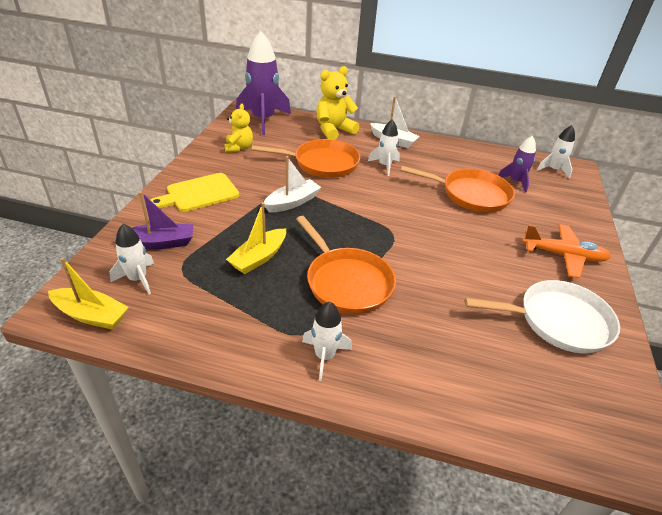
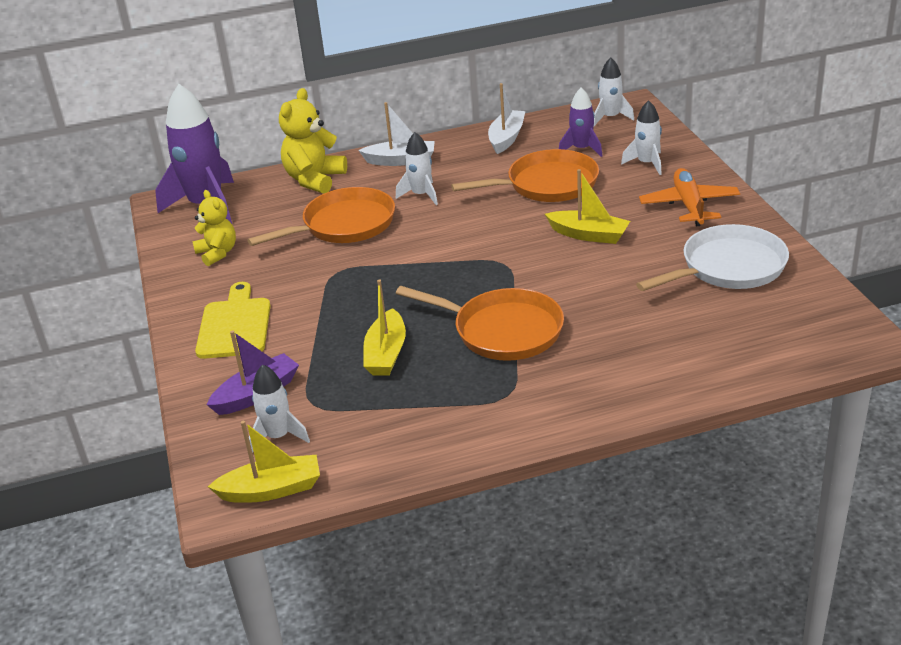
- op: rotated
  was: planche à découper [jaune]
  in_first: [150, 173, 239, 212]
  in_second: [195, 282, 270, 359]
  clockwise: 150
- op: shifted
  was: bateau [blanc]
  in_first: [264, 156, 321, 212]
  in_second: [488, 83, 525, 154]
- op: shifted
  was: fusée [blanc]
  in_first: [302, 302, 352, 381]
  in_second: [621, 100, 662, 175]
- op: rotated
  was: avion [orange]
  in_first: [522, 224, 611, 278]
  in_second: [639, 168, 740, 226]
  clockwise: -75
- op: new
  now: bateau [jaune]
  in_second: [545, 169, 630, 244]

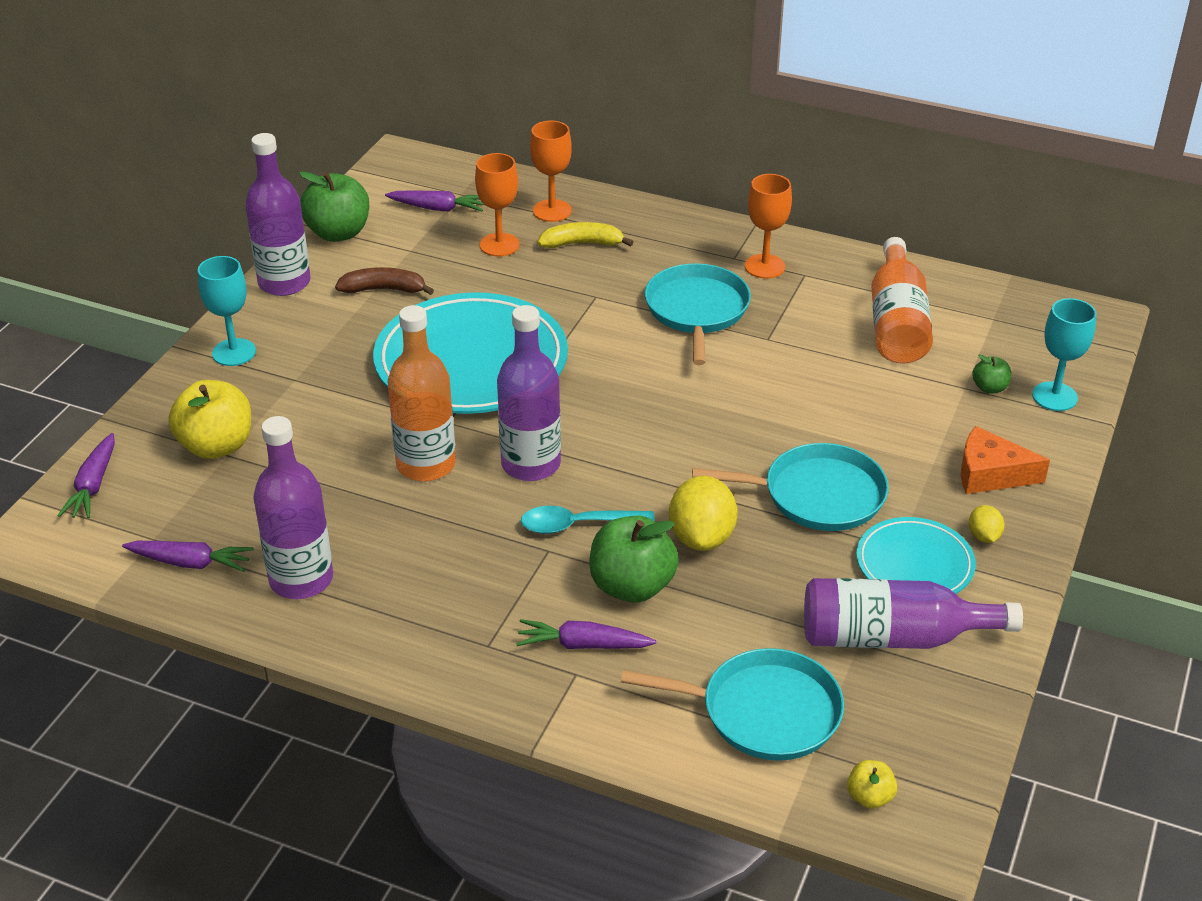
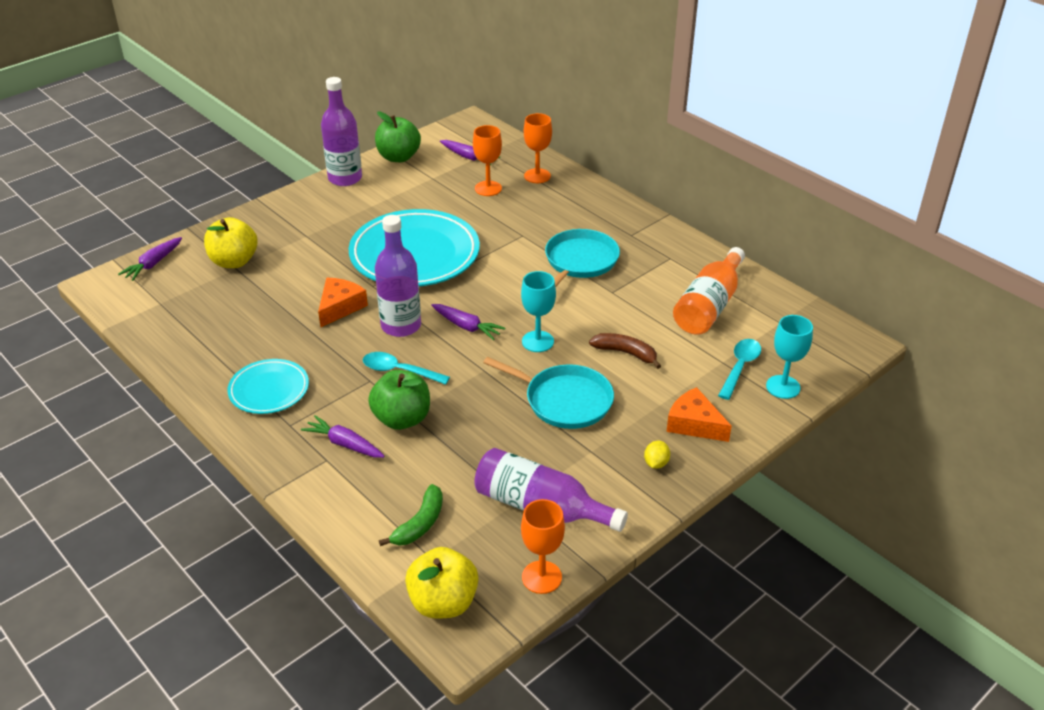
- op: shifted
  was: carotte [violet]
  in_first: [122, 541, 254, 572]
  in_second: [431, 304, 505, 340]
- op: shifted
  was: verre à pied [turquoise]
  in_first: [198, 256, 256, 366]
  in_second: [521, 271, 556, 352]
- op: gone
  was: bouteille [violet]
  in_first: [254, 416, 333, 599]
- op: shifted
  was: banane [marron]
  in_first: [335, 267, 434, 295]
  in_second: [589, 333, 661, 369]
- op: swapped
  was: bouteille [orange]
  now: fromage [orange]
  in_first: [387, 305, 456, 481]
  in_second: [318, 278, 368, 327]
- op: gone
  was: banane [jaune]
  in_first: [538, 222, 633, 248]
- op: swapped
  was: poêle [turquoise]
  now: banane [vert]
  in_first: [621, 648, 844, 761]
  in_second: [379, 484, 443, 546]
- op: gone
  was: citron [jaune]
  in_first: [669, 476, 738, 551]
- op: shifted
  was: verre à pied [orange]
  in_first: [745, 174, 792, 279]
  in_second: [521, 499, 565, 594]
- op: scaled
  was: pomme [jaune]
  in_first: [847, 760, 897, 809]
  in_second: [405, 547, 479, 619]
  ratio: 2.03
- op: shifted
  was: assiette [turquoise]
  in_first: [856, 517, 976, 594]
  in_second: [228, 359, 309, 414]
- op: swapped
  was: pomme [vert]
  now: cuillère [turquoise]
  in_first: [972, 354, 1011, 394]
  in_second: [718, 339, 761, 400]

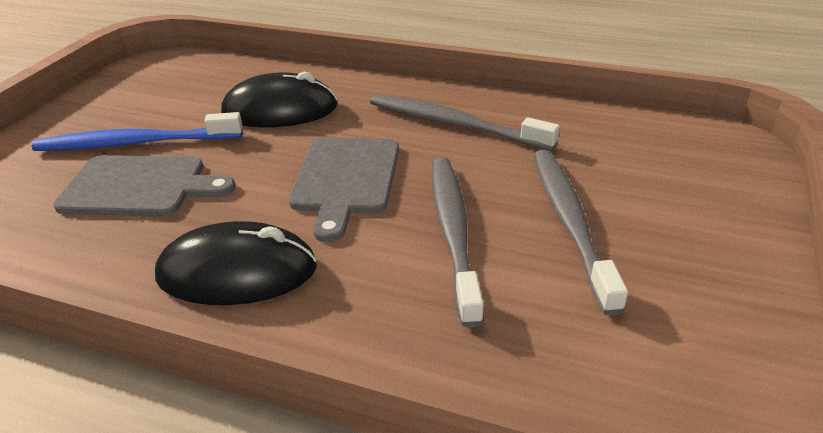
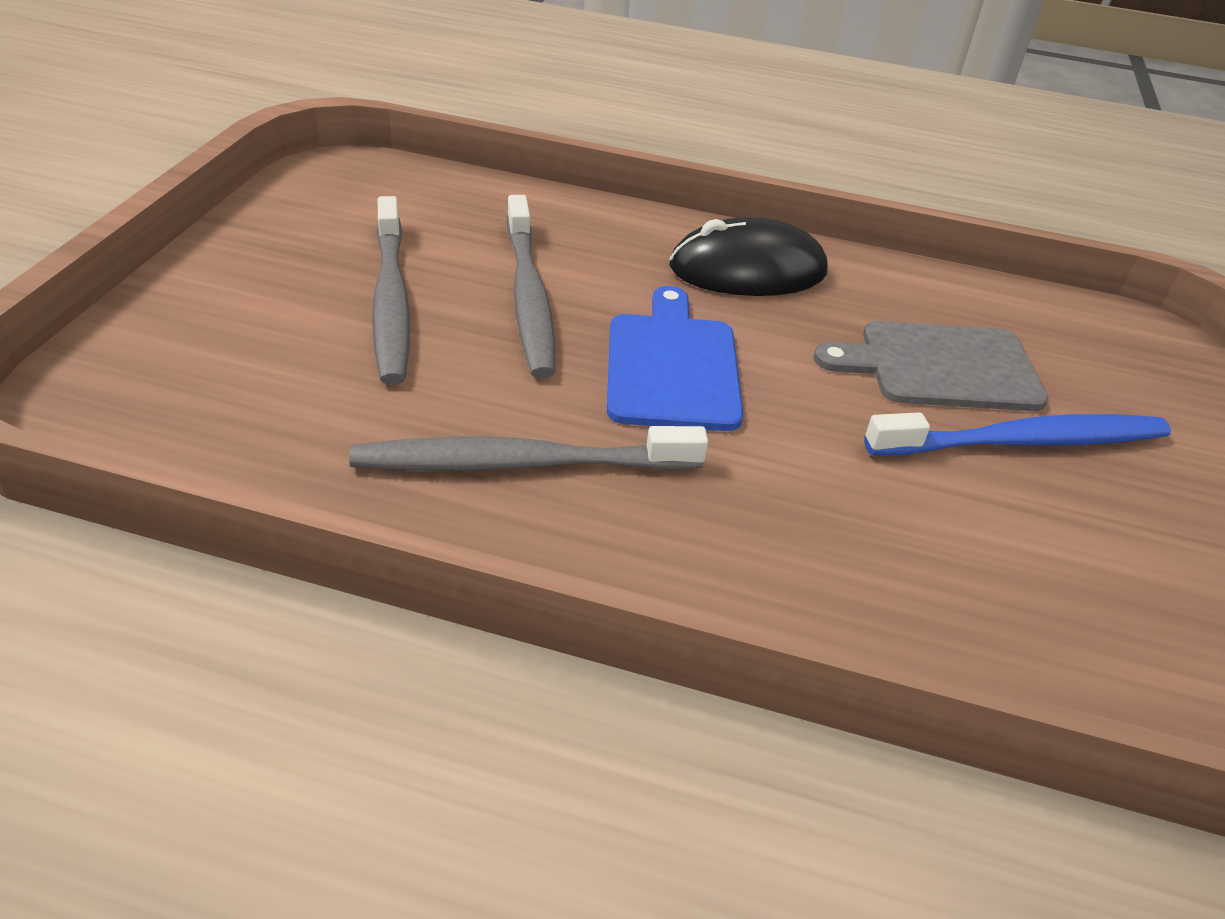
- op: gone
  was: souris [noir]
  in_first: [221, 72, 338, 127]
- op: repainted
  was: planche à découper [gris]
  now: planche à découper [bleu]
  in_first: [289, 138, 399, 242]
  in_second: [607, 286, 743, 431]
- op: rotated
  was: brosse à dents [gris]
  in_first: [370, 94, 560, 151]
  in_second: [349, 426, 708, 471]
  clockwise: 150

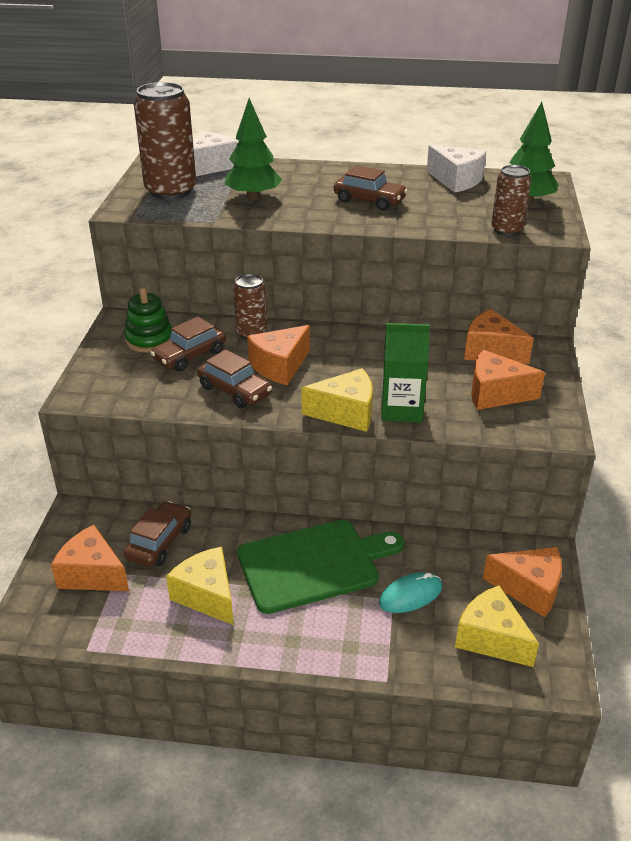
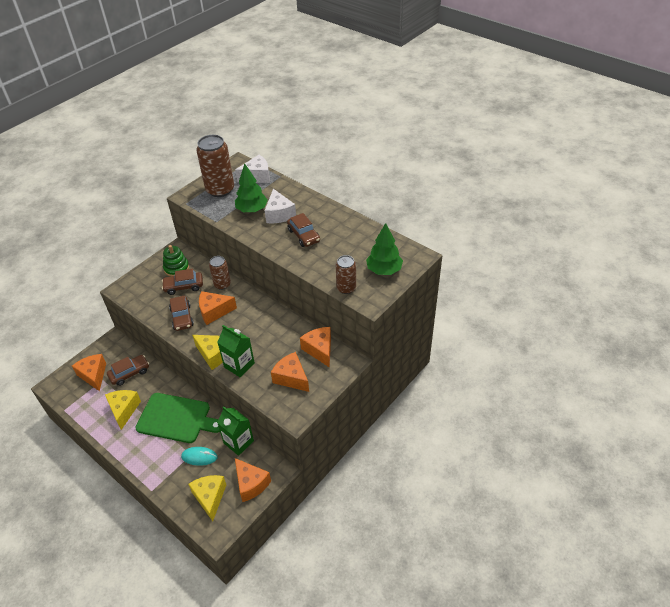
- op: shifted
  was: fromage [blanc]
  in_first: [427, 145, 486, 193]
  in_second: [265, 189, 296, 223]
- op: new
  now: brique de lait [vert]
  in_second: [217, 406, 254, 456]

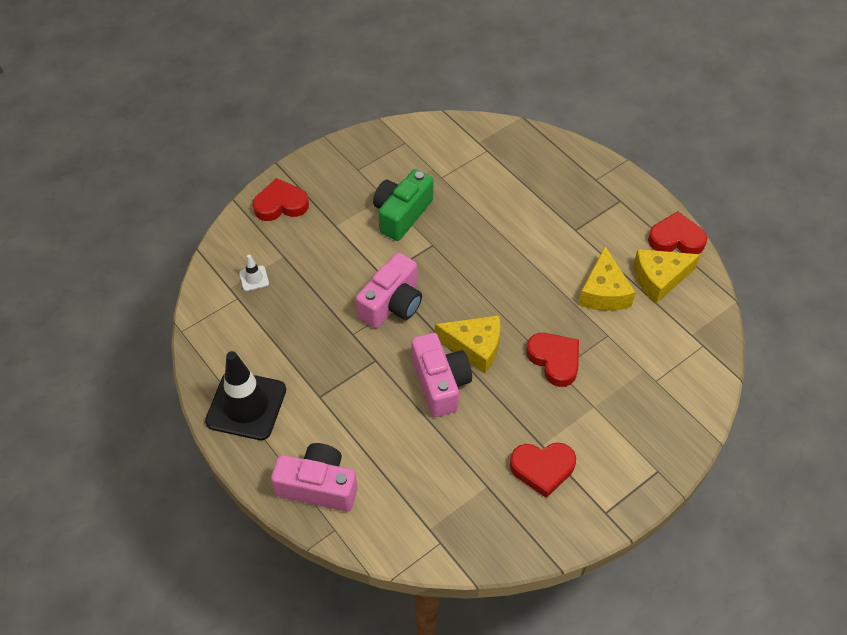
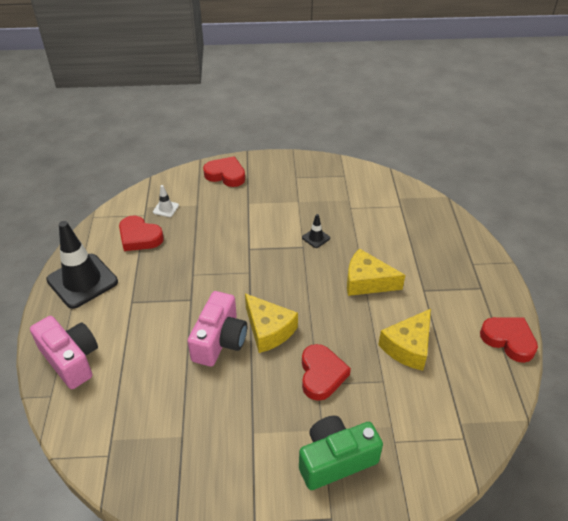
- op: gone
  was: appareil photo [rose]
  in_first: [356, 252, 422, 328]
- op: shifted
  was: appareil photo [vert]
  in_first: [373, 169, 433, 241]
  in_second: [299, 416, 383, 490]
- op: shifted
  was: cœur [rouge]
  in_first: [510, 442, 576, 498]
  in_second: [119, 216, 164, 251]
- op: shifted
  was: fromage [jaune]
  in_first: [634, 249, 700, 303]
  in_second: [347, 248, 405, 296]
- op: new
  now: cône de chantier [noir]
  in_second: [302, 214, 330, 248]

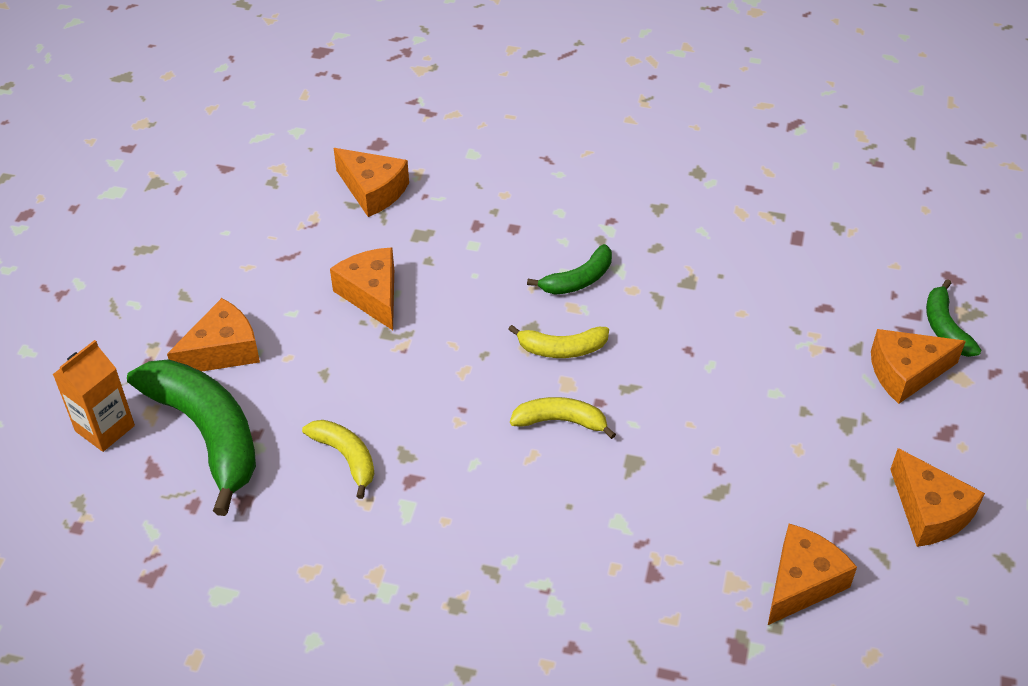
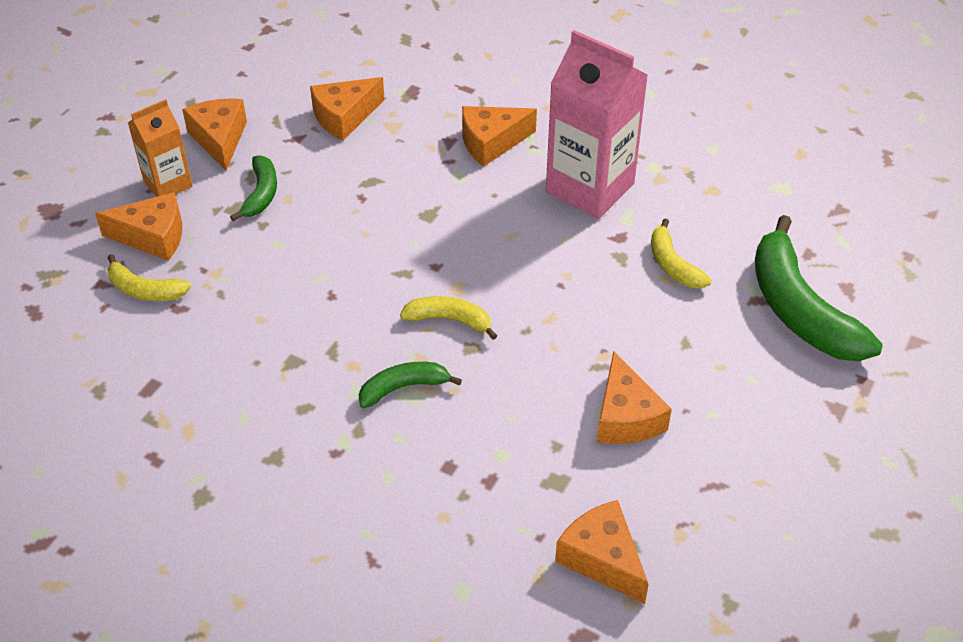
- op: shifted
  was: brique de lait [orange]
  in_first: [53, 340, 135, 452]
  in_second: [128, 99, 192, 197]
- op: shifted
  was: fromage [orange]
  in_first: [167, 298, 260, 372]
  in_second: [462, 106, 537, 167]
- op: shifted
  was: banane [jaune]
  in_first: [510, 397, 616, 439]
  in_second: [107, 254, 191, 301]
- op: shifted
  was: banane [vert]
  in_first: [926, 279, 981, 357]
  in_second: [230, 155, 277, 221]
- op: new
  now: brique de lait [rose]
  in_second: [546, 30, 648, 219]

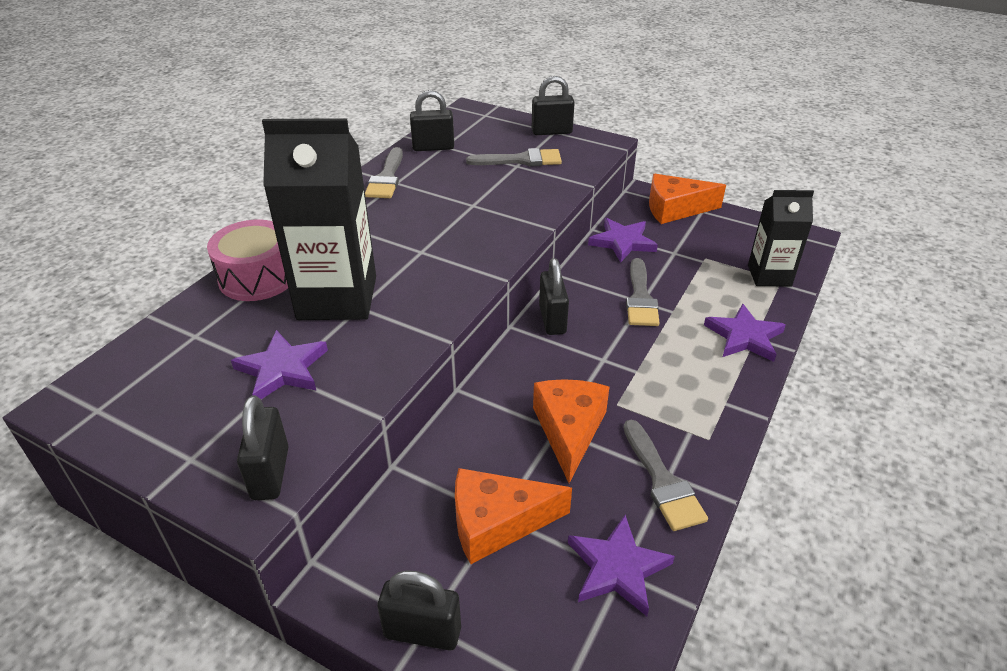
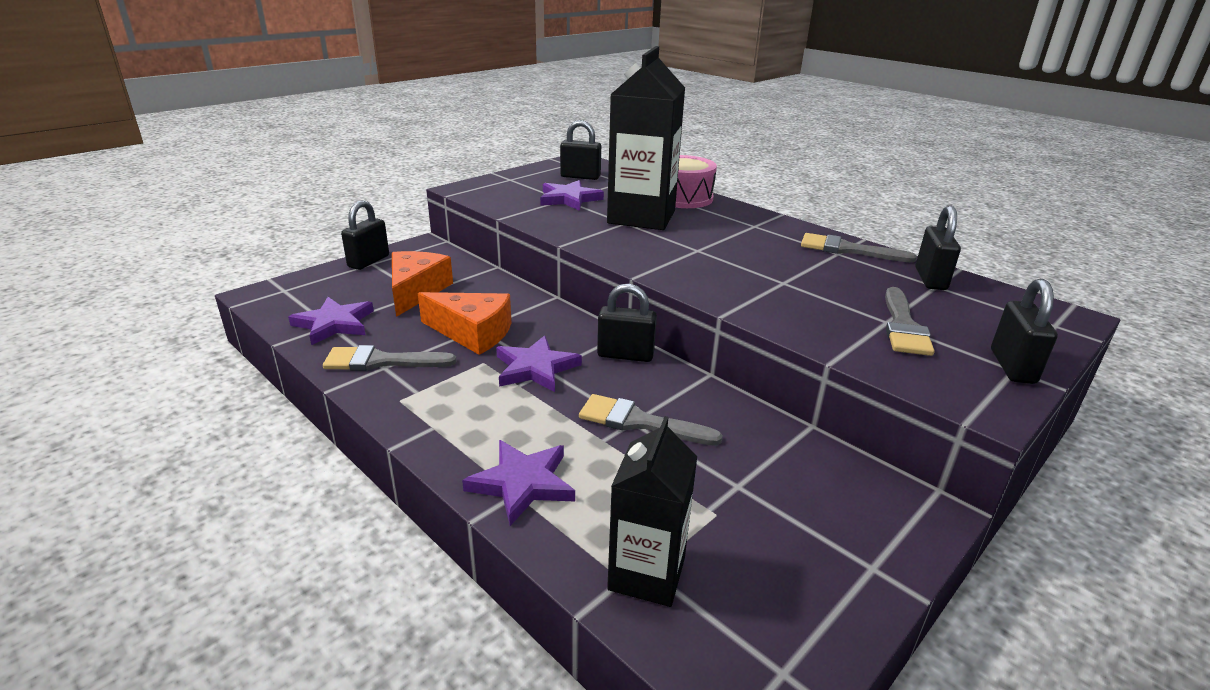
- op: shifted
  was: cadenas [noir]
  in_first: [237, 395, 289, 500]
  in_second: [560, 120, 601, 180]
- op: shifted
  was: étoile [violet]
  in_first: [588, 218, 658, 263]
  in_second: [496, 335, 582, 392]
- op: gone
  was: fromage [orange]
  in_first: [649, 174, 726, 224]

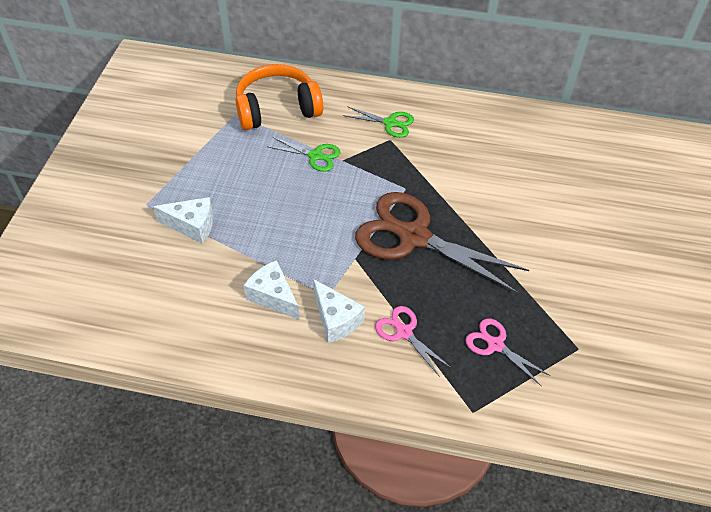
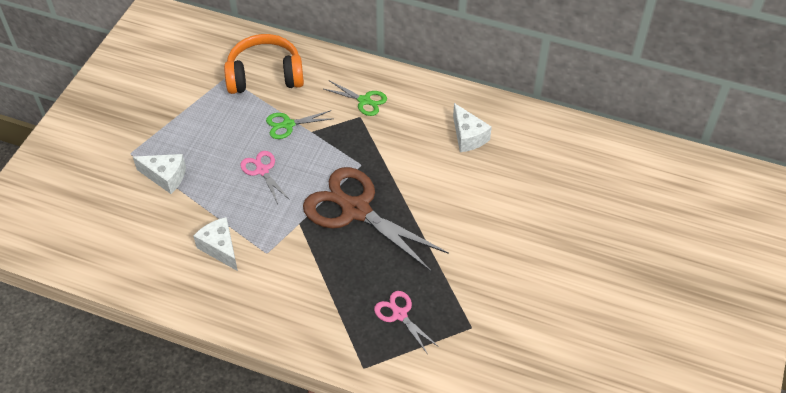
- op: rotated
  was: ciseaux [vert]
  in_first: [269, 137, 340, 172]
  in_second: [266, 110, 331, 139]
  clockwise: 135
- op: shifted
  was: fromage [blanc]
  in_first: [313, 279, 365, 343]
  in_second: [453, 103, 492, 152]
- op: shifted
  was: ciseaux [rose]
  in_first: [375, 306, 451, 377]
  in_second: [240, 151, 290, 204]

